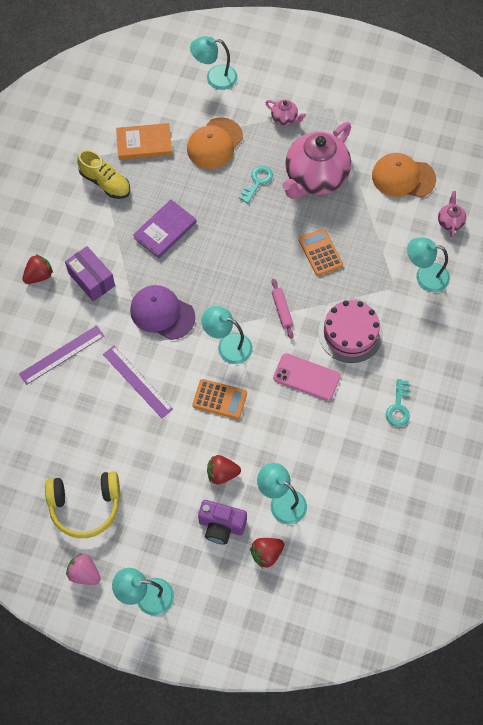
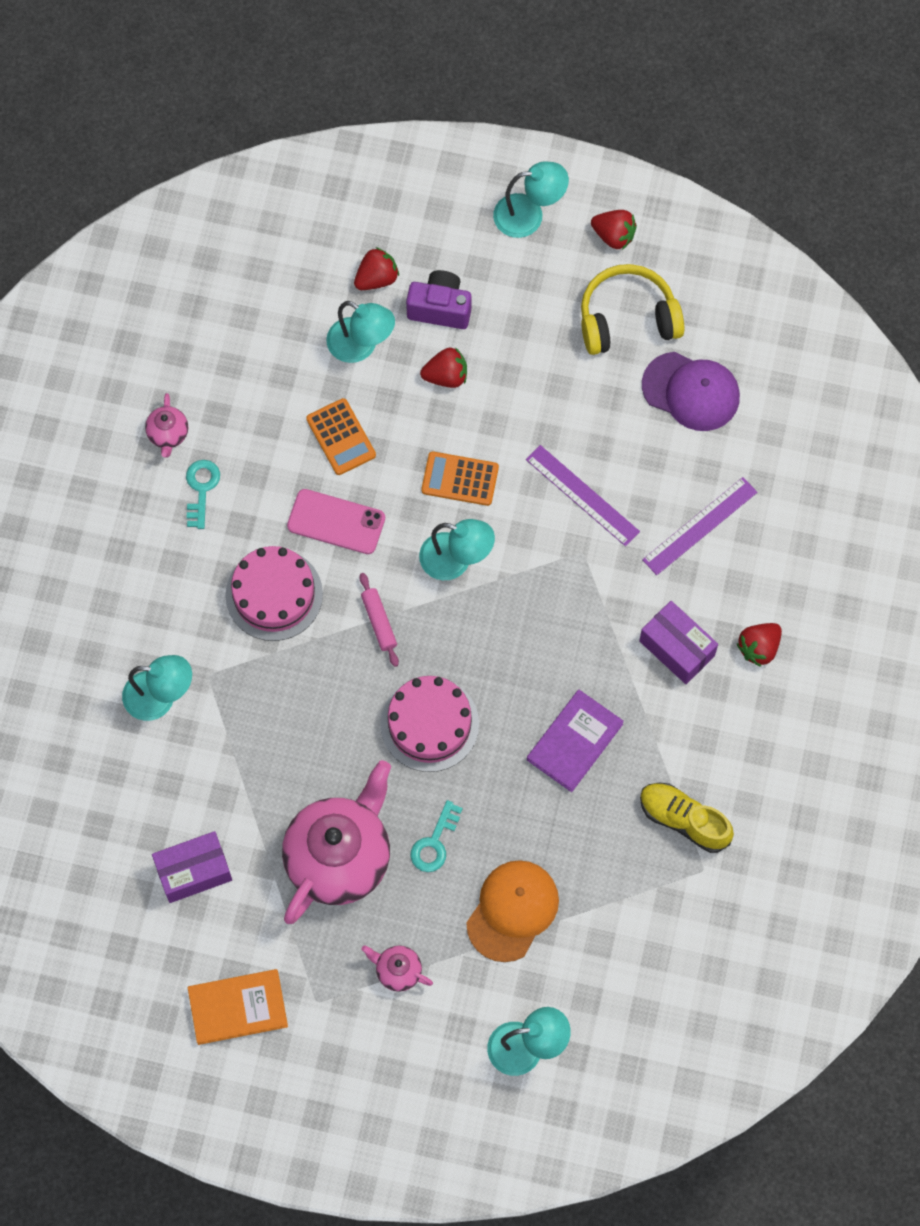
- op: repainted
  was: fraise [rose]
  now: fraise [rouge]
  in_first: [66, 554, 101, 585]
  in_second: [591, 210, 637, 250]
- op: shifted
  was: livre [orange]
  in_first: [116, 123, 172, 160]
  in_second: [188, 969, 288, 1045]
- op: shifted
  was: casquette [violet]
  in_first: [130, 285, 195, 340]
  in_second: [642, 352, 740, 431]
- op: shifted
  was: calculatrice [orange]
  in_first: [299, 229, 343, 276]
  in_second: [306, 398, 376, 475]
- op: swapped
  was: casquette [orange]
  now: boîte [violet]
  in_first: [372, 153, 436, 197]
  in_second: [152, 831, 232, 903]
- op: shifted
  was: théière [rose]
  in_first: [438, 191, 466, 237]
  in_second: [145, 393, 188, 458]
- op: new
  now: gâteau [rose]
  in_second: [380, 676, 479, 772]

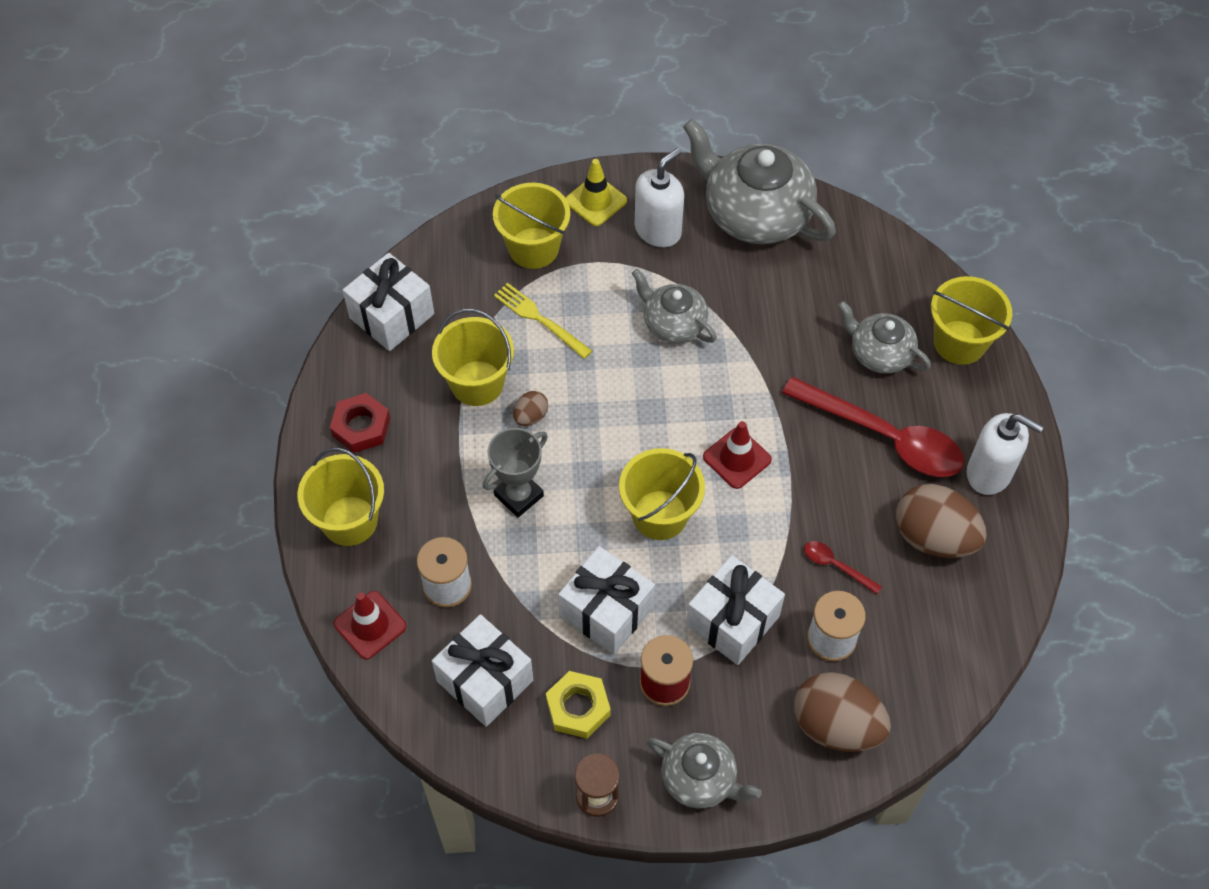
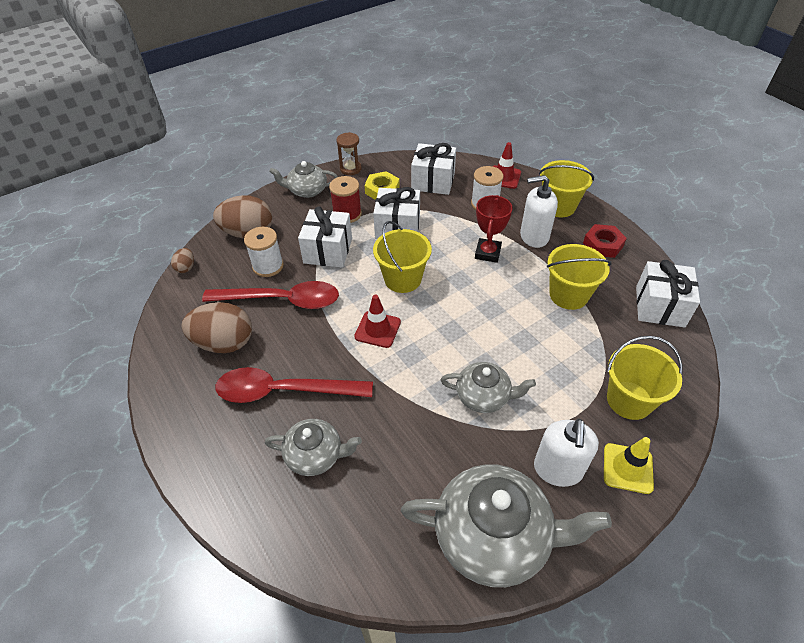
- op: repainted
  was: trophée [gris]
  now: trophée [rouge]
  in_first: [483, 428, 548, 517]
  in_second: [475, 195, 513, 263]
- op: gone
  was: fourchette [jaune]
  in_first: [494, 283, 592, 359]
- op: shifted
  was: œuf [marron]
  in_first: [513, 391, 548, 426]
  in_second: [171, 248, 194, 273]
- op: scaled
  was: cuillère [rouge]
  in_first: [804, 541, 882, 594]
  in_second: [202, 281, 339, 309]
  ratio: 2.36
- op: gone
  was: seau [jaune]
  in_first: [931, 276, 1012, 365]
- op: shifted
  was: distributeur de savon [blanc]
  in_first: [967, 413, 1044, 495]
  in_second: [520, 175, 558, 248]

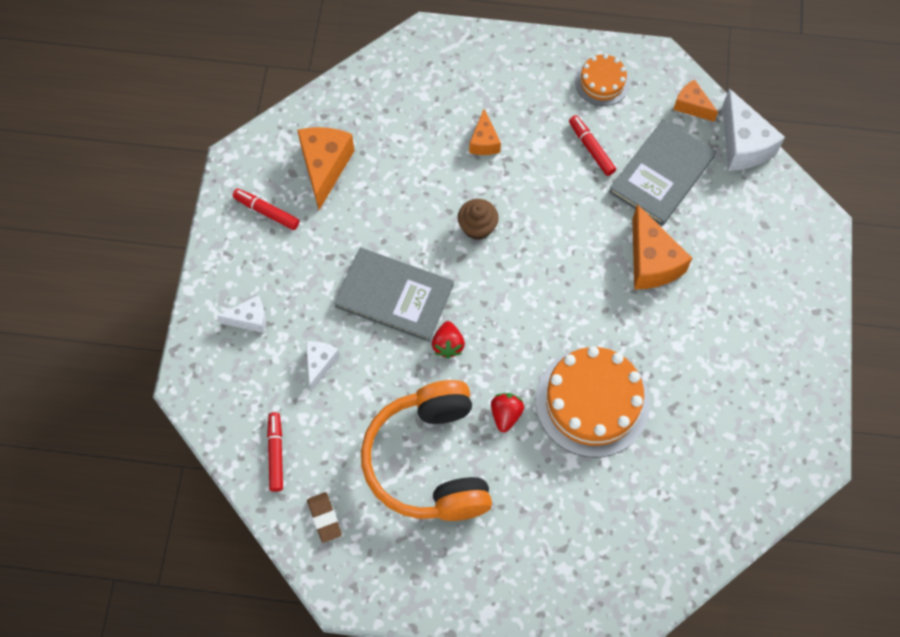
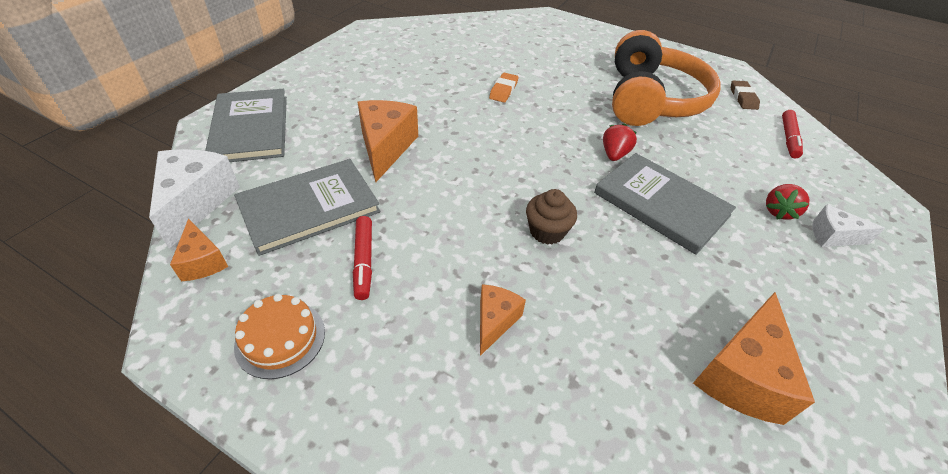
- op: gone
  was: feutre [rouge]
  in_first: [232, 188, 300, 230]
- op: gone
  was: fromage [blanc]
  in_first: [306, 341, 340, 392]
- op: shifted
  was: fraise [rouge]
  in_first: [491, 393, 524, 432]
  in_second: [766, 184, 809, 220]
- op: swapped
  was: gâteau [orange]
  now: gomme [orange]
  in_first: [536, 346, 650, 458]
  in_second: [489, 73, 518, 103]
- op: new
  now: livre [gris]
  in_second: [205, 89, 287, 162]

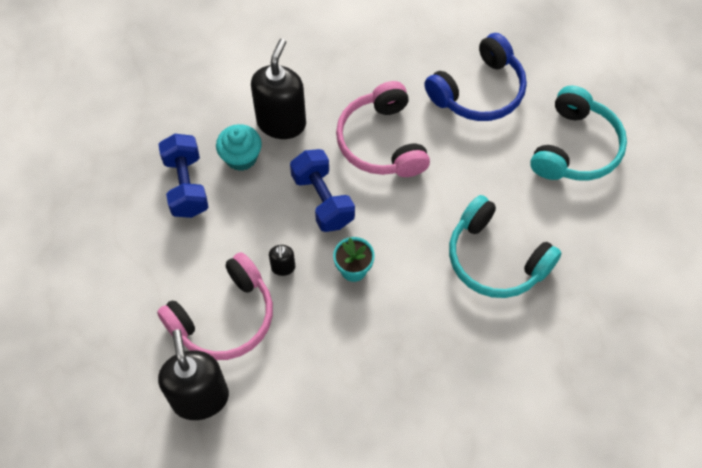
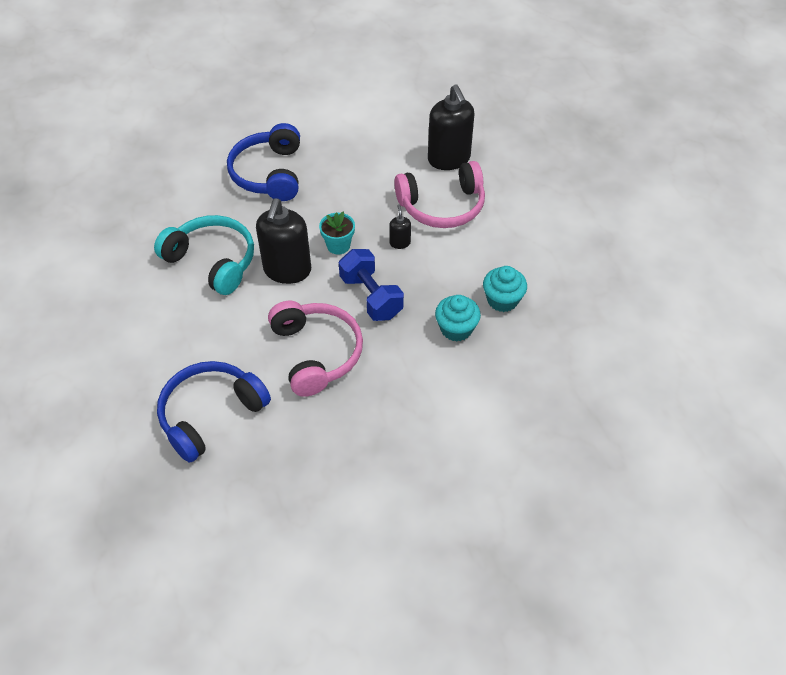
- op: rotated
  was: casque audio [rose]
  in_first: [157, 252, 273, 360]
  in_second: [394, 161, 485, 228]
  clockwise: -150
- op: swapped
  was: haltère [bleu]
  now: muffin [turquoise]
  in_first: [158, 134, 209, 218]
  in_second: [483, 266, 527, 312]
- op: shifted
  was: distributeur de savon [noir]
  in_first: [251, 39, 306, 139]
  in_second: [256, 198, 311, 284]
- op: gone
  was: casque audio [turquoise]
  in_first: [530, 86, 627, 181]
- op: new
  now: casque audio [bleu]
  in_second: [227, 123, 300, 201]

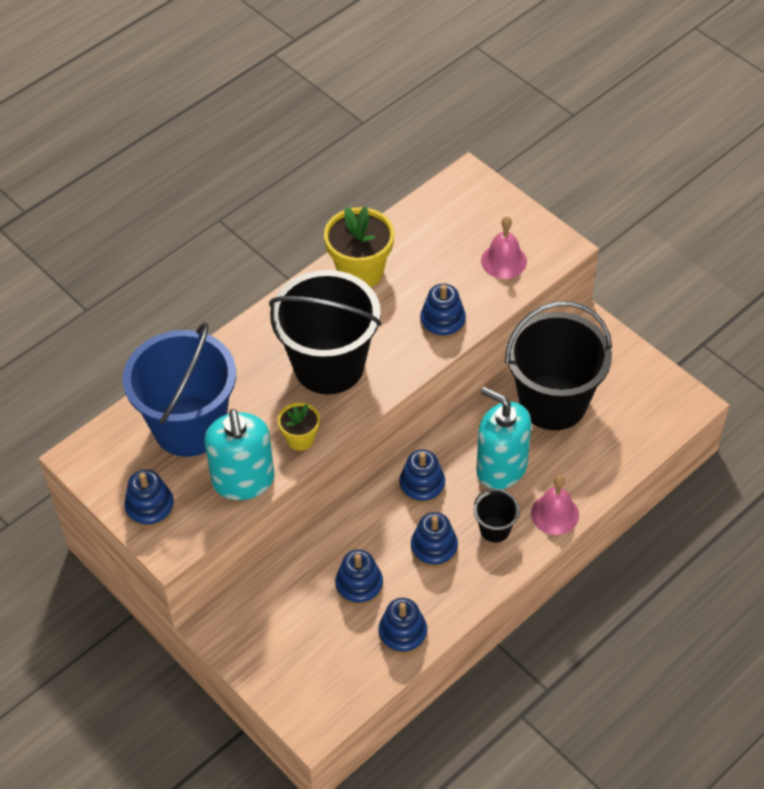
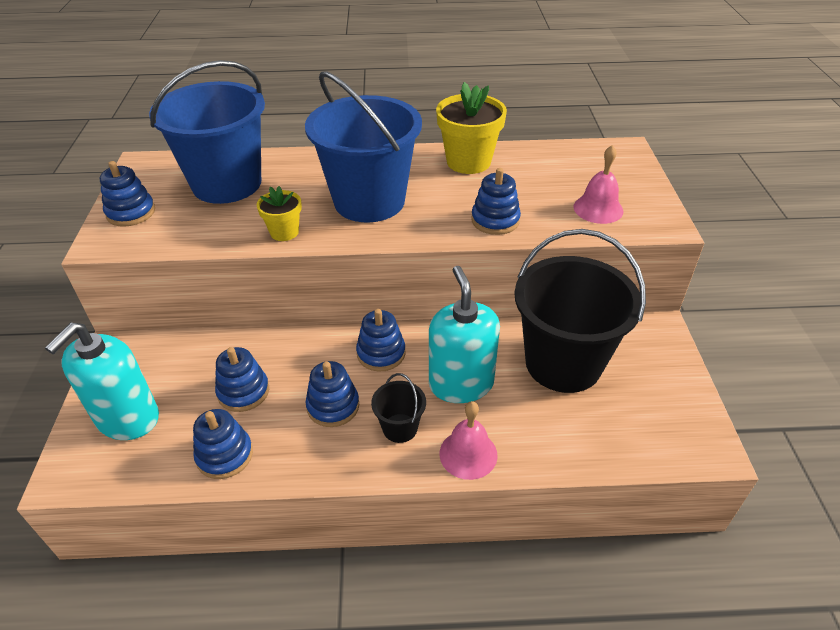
- op: shifted
  was: distributeur de savon [turquoise]
  in_first: [205, 409, 274, 500]
  in_second: [45, 323, 159, 440]
- op: repainted
  was: seau [noir]
  now: seau [bleu]
  in_first: [269, 270, 382, 394]
  in_second: [305, 71, 422, 222]

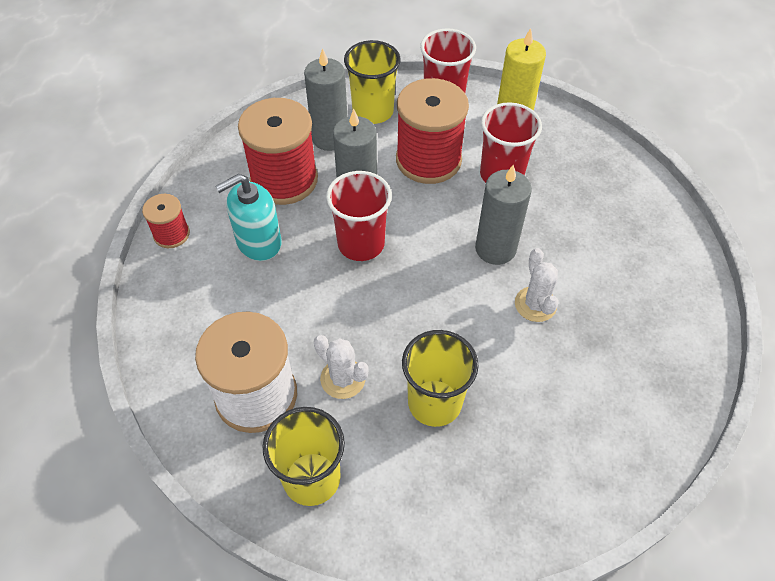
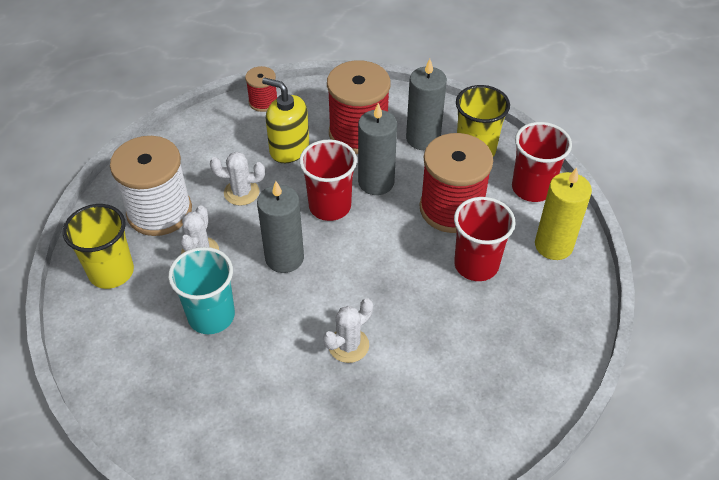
- op: repainted
  was: distributeur de savon [turquoise]
  now: distributeur de savon [jaune]
  in_first: [215, 174, 282, 261]
  in_second: [262, 77, 309, 163]
- op: repainted
  was: gobelet [jaune]
  now: gobelet [turquoise]
  in_first: [402, 330, 478, 427]
  in_second: [168, 247, 235, 334]
- op: shifted
  was: bougie [gris]
  in_first: [475, 165, 532, 265]
  in_second: [257, 181, 304, 273]
- op: new
  now: cactus [blanc]
  in_second: [210, 152, 265, 206]

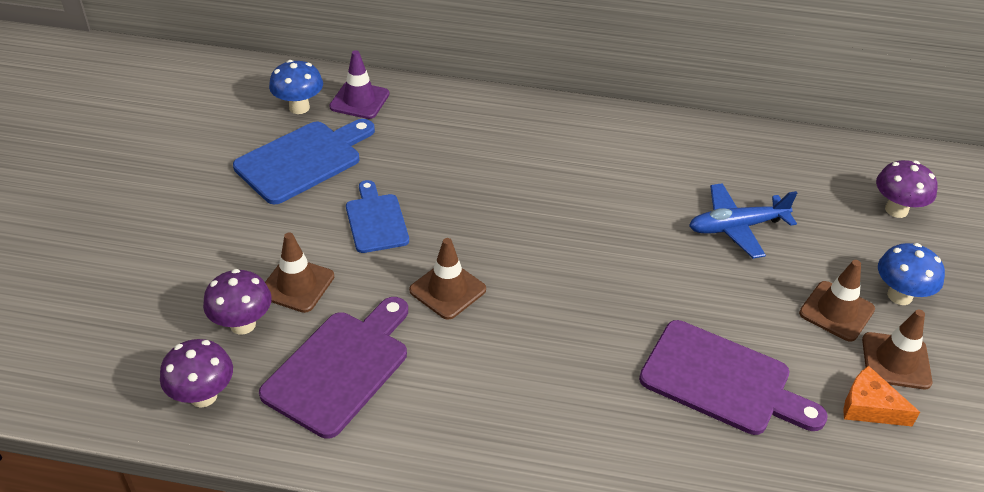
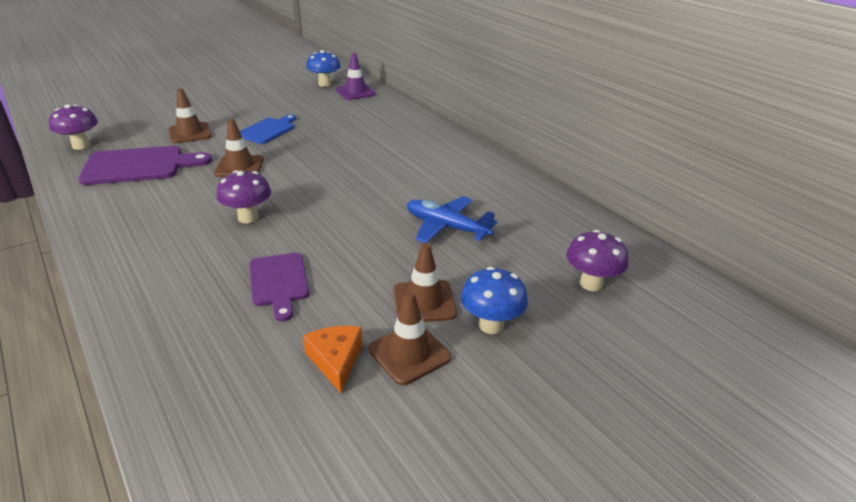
- op: shifted
  was: champignon [violet]
  in_first: [203, 269, 272, 335]
  in_second: [216, 170, 271, 223]
- op: gone
  was: planche à découper [bleu]
  in_first: [233, 119, 375, 204]
- op: scaled
  was: planche à découper [violet]
  in_first: [639, 320, 828, 435]
  in_second: [250, 253, 309, 321]
  ratio: 0.64

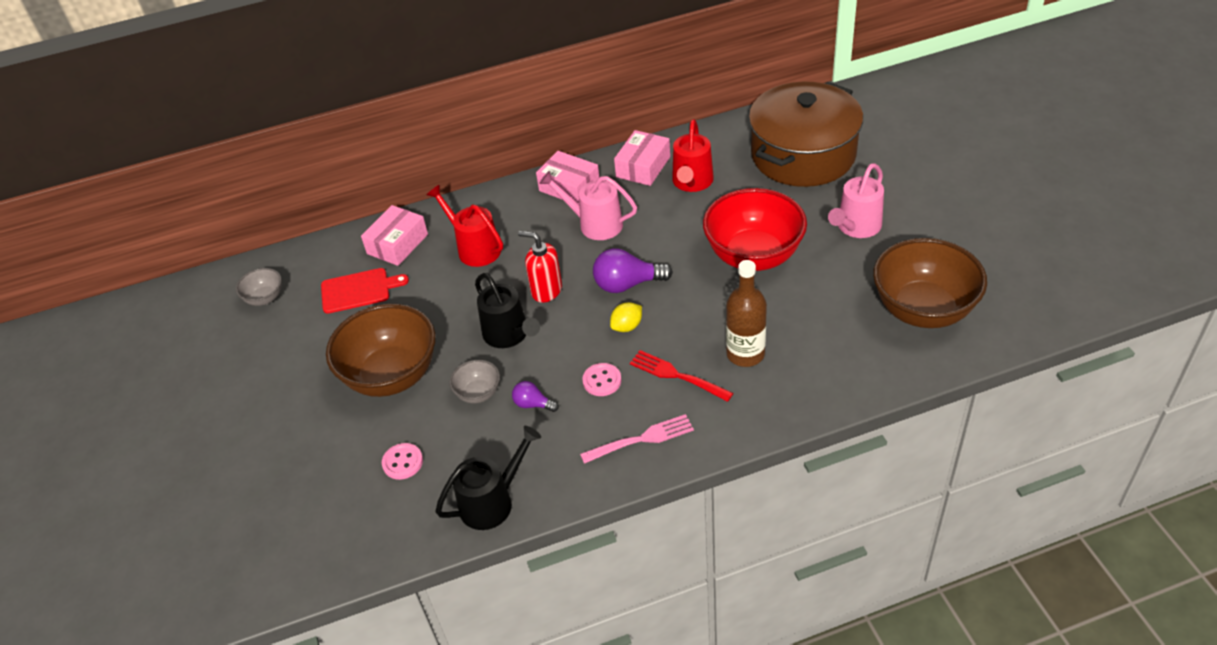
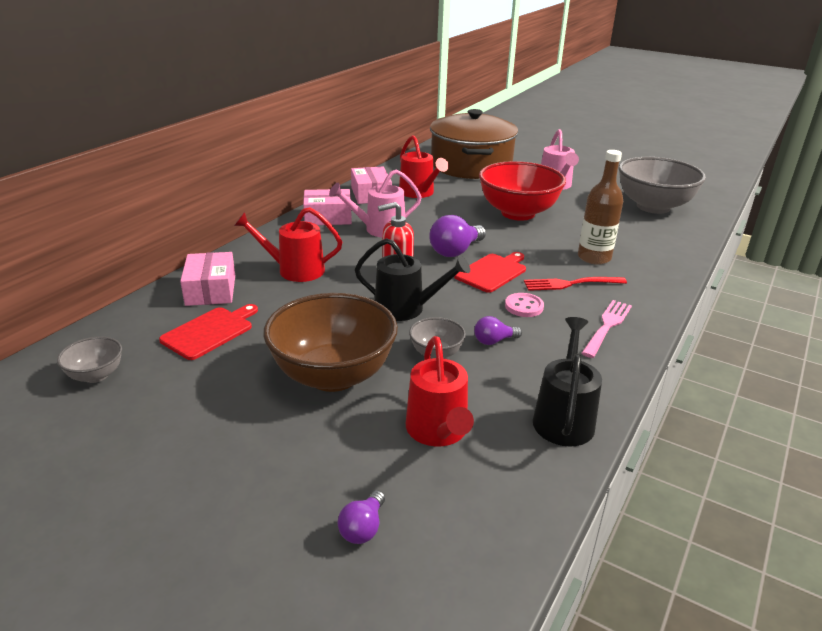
- op: swapped
  was: bouton [rose]
  now: arrosoir [rouge]
  in_first: [382, 443, 423, 480]
  in_second: [406, 336, 474, 447]
- op: swapped
  was: citron [jaune]
  now: planche à découper [rouge]
  in_first: [610, 302, 642, 332]
  in_second: [454, 252, 526, 293]
- op: repainted
  was: bol [marron]
  now: bol [gris]
  in_first: [873, 238, 987, 328]
  in_second: [618, 157, 706, 214]
- op: new
  now: ampoule [violet]
  in_second: [338, 490, 385, 544]

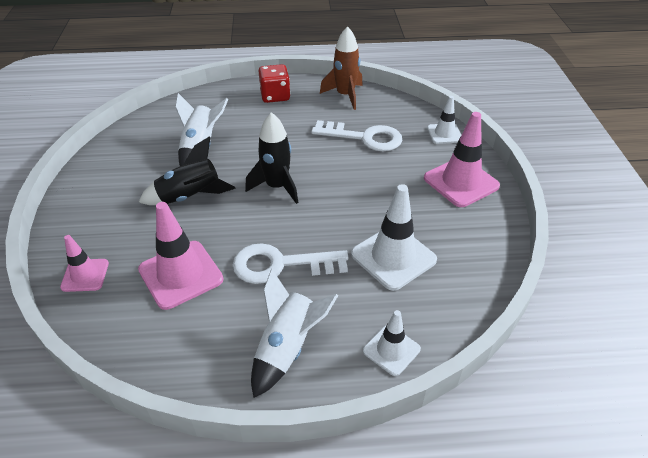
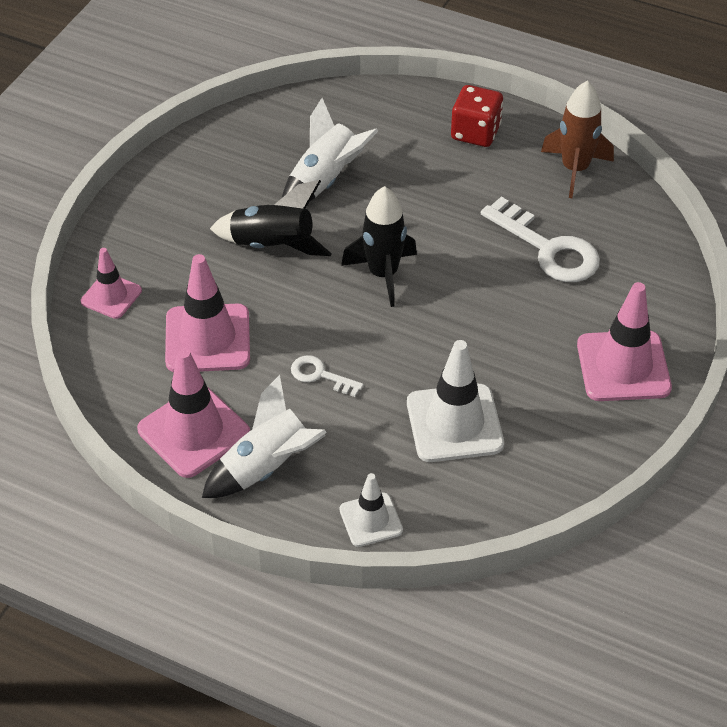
- op: scaled
  was: clé [blanc]
  in_first: [232, 243, 349, 284]
  in_second: [291, 355, 364, 397]
  ratio: 0.52
- op: gone
  was: cône de chantier [blanc]
  in_first: [427, 96, 461, 144]
- op: new
  now: cône de chantier [rose]
  in_second: [137, 348, 250, 478]

